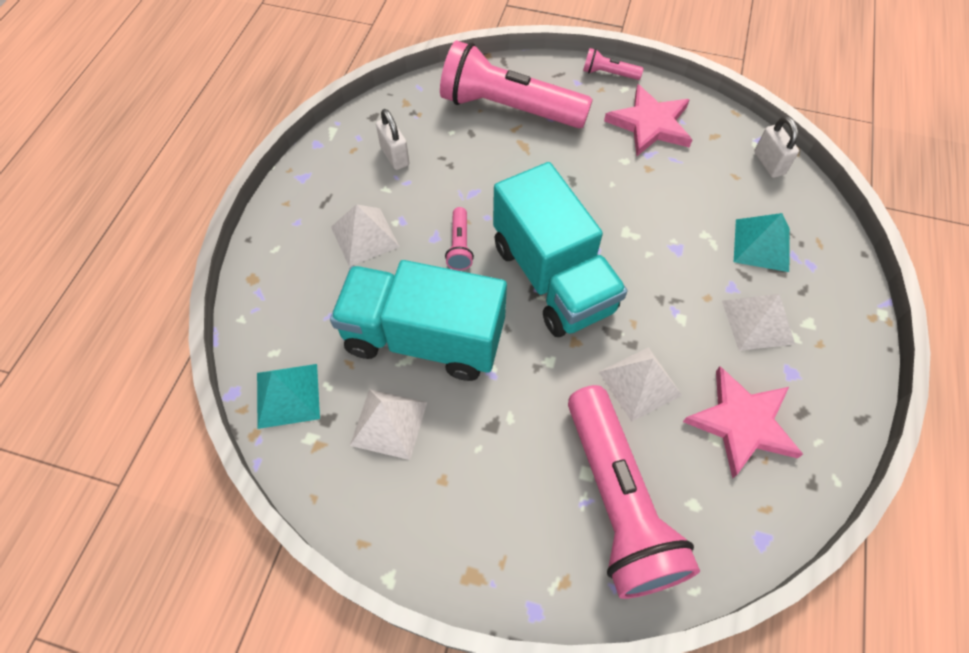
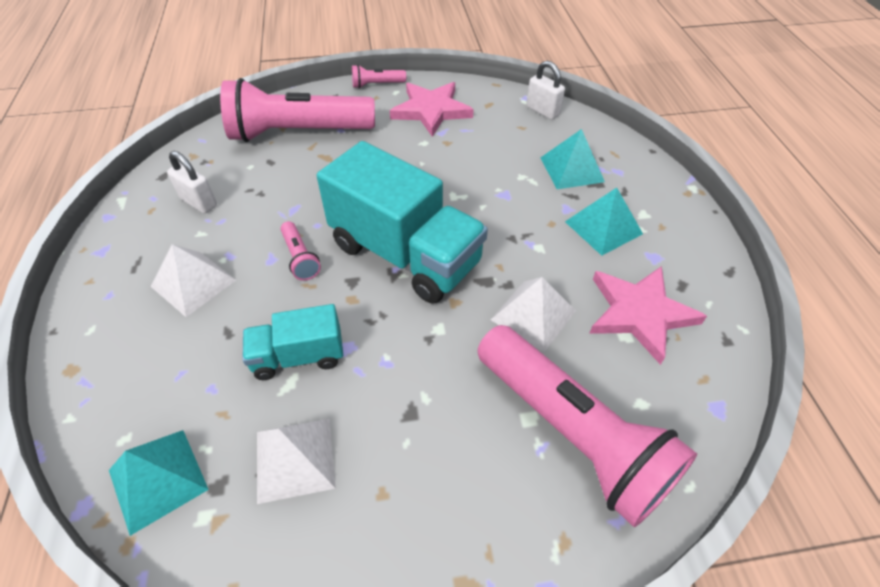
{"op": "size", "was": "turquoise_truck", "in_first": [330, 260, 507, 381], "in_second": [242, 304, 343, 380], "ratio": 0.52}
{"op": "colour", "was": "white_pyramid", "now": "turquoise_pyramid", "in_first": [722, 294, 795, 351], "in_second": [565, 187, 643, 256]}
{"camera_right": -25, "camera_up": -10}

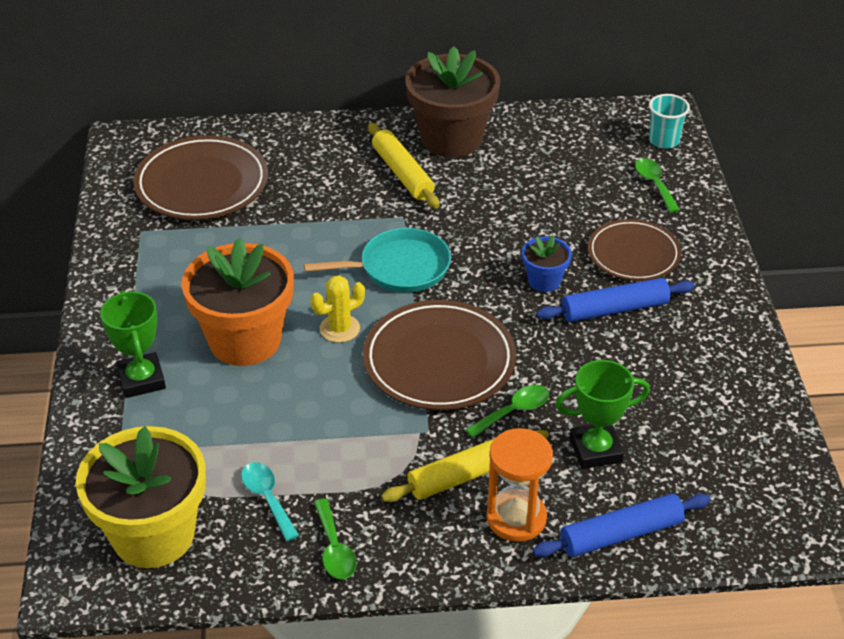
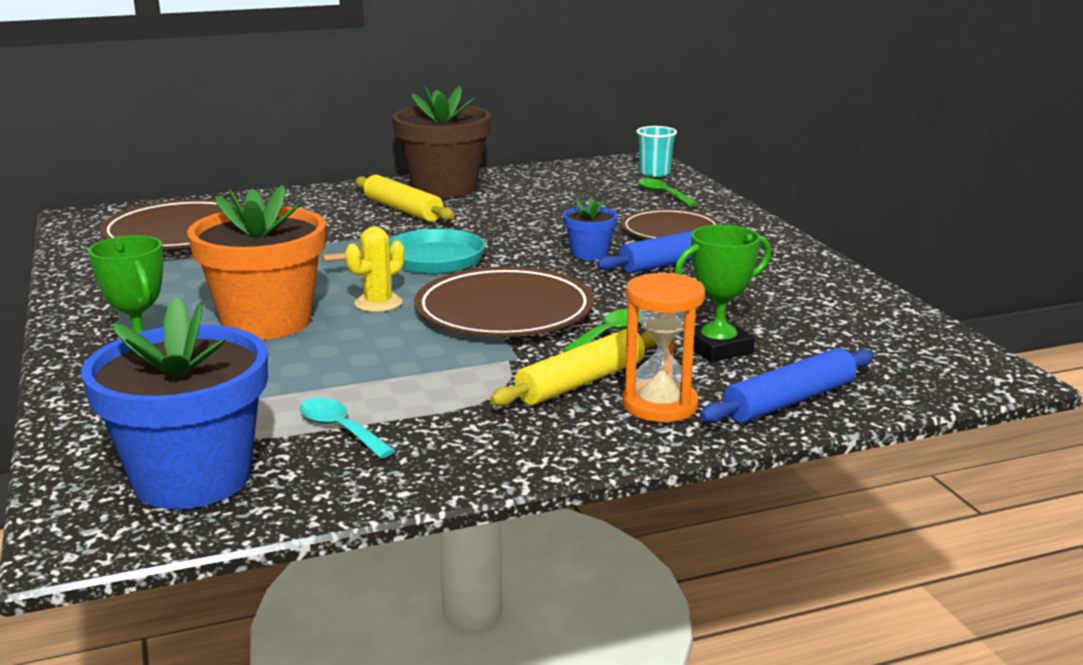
{"op": "colour", "was": "yellow_flower_pot", "now": "blue_flower_pot", "in_first": [76, 426, 206, 568], "in_second": [81, 297, 268, 509]}
{"op": "missing", "was": "green_spoon", "in_first": [314, 498, 357, 579]}
{"camera_right": -15, "camera_up": -20}

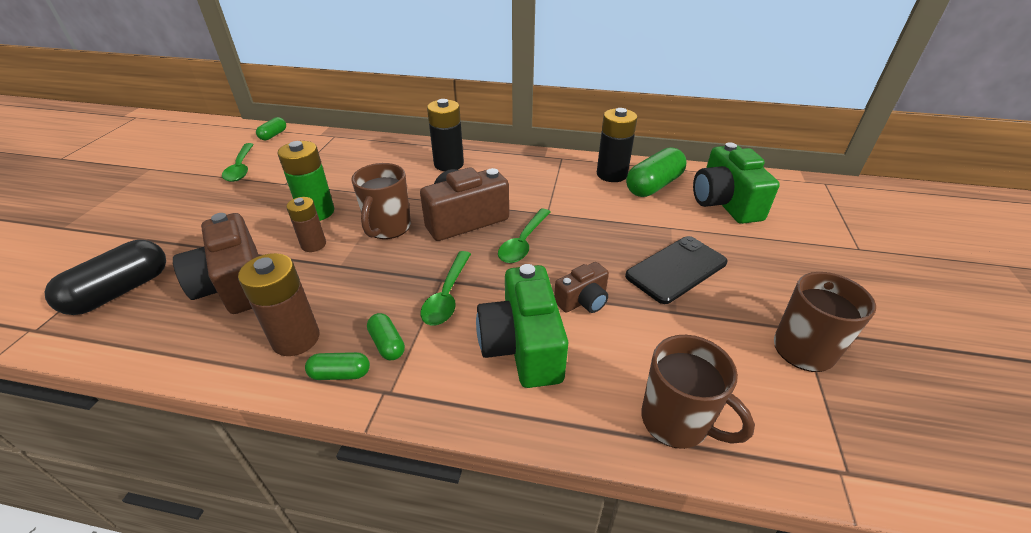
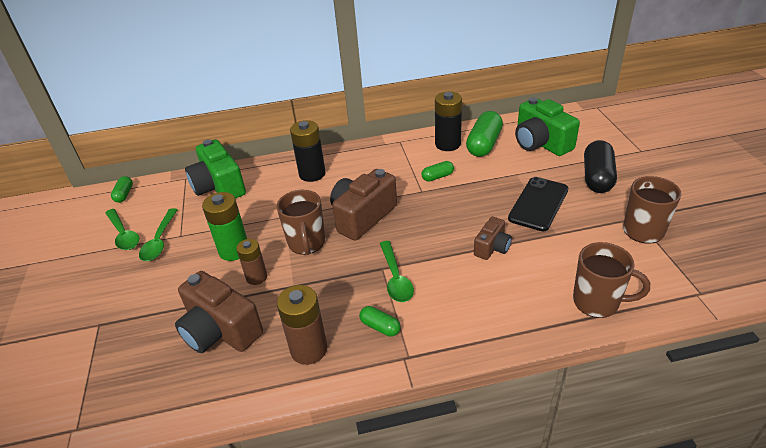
{"op": "relocated", "was": "green_spoon", "in_first": [498, 209, 551, 263], "in_second": [139, 208, 178, 261]}
{"op": "relocated", "was": "black_capsule", "in_first": [45, 240, 166, 315], "in_second": [584, 140, 617, 193]}
{"op": "relocated", "was": "green_camera", "in_first": [476, 264, 568, 388], "in_second": [185, 139, 246, 199]}
{"op": "relocated", "was": "green_capsule", "in_first": [305, 352, 370, 380], "in_second": [422, 161, 454, 182]}
{"camera_right": -20, "camera_up": 0}

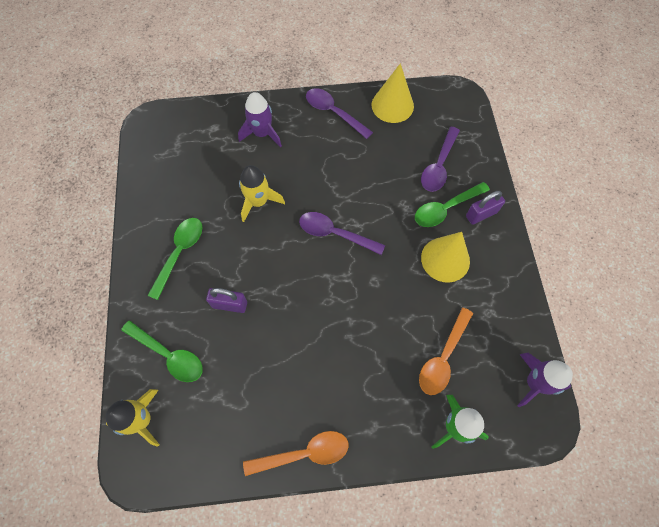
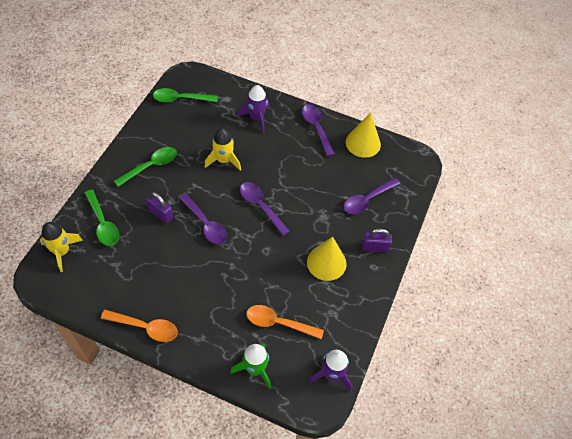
{"op": "relocated", "was": "green_spoon", "in_first": [415, 182, 490, 227], "in_second": [153, 88, 218, 102]}
{"op": "spun", "was": "orange_spoon", "in_first": [419, 307, 473, 395], "in_second": [246, 305, 324, 339], "clockwise": 45}
{"op": "appeared", "now": "purple_spoon", "in_second": [179, 193, 227, 244]}
{"camera_right": 25, "camera_up": -10}

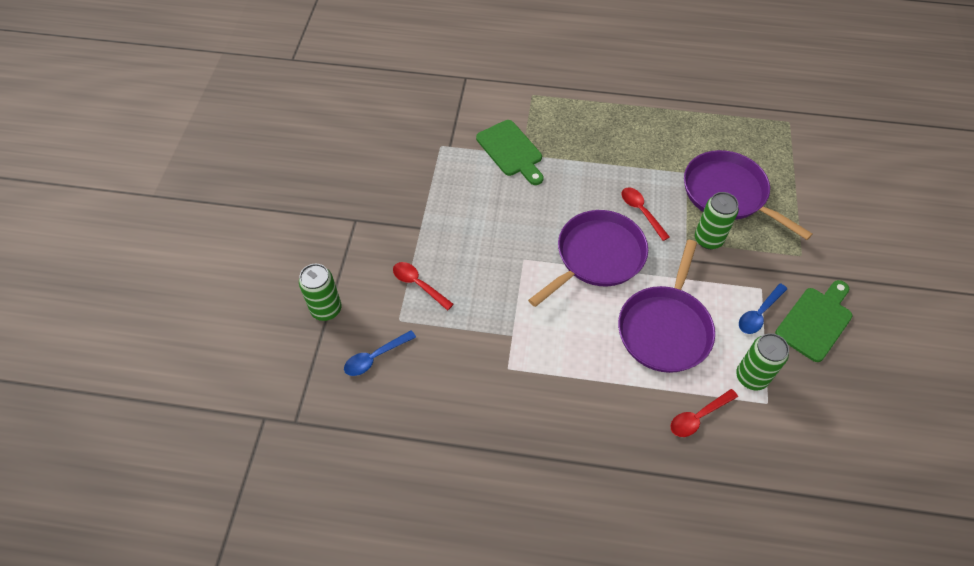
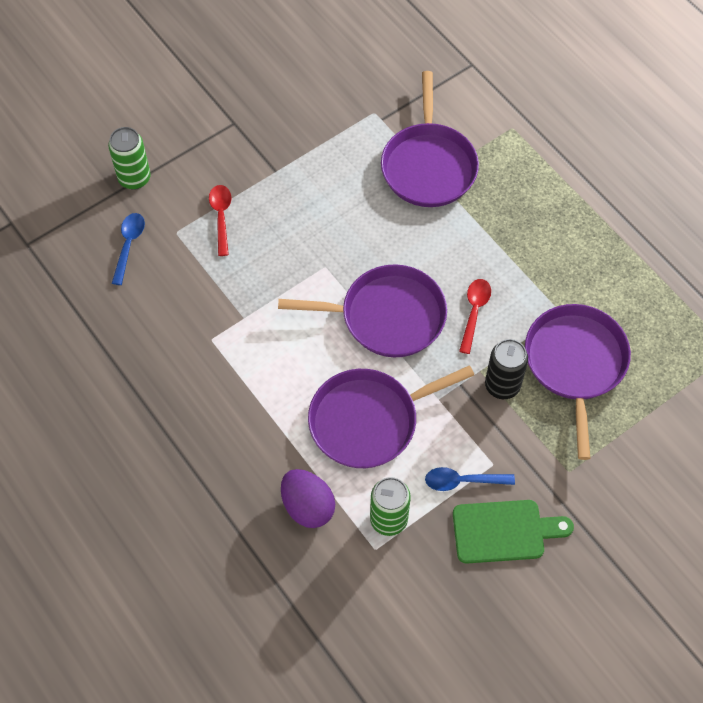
{"op": "exchanged", "was": "green_cutting_board", "now": "purple_pan", "in_first": [476, 120, 543, 185], "in_second": [381, 71, 479, 207]}
{"op": "colour", "was": "green_can", "now": "black_can", "in_first": [695, 192, 739, 249], "in_second": [485, 339, 528, 399]}
{"op": "spun", "was": "blue_spoon", "in_first": [344, 330, 416, 376], "in_second": [112, 213, 145, 285], "clockwise": 90}
{"op": "exchanged", "was": "red_spoon", "now": "purple_egg", "in_first": [671, 389, 738, 437], "in_second": [281, 469, 335, 528]}
{"camera_right": 45, "camera_up": 5}

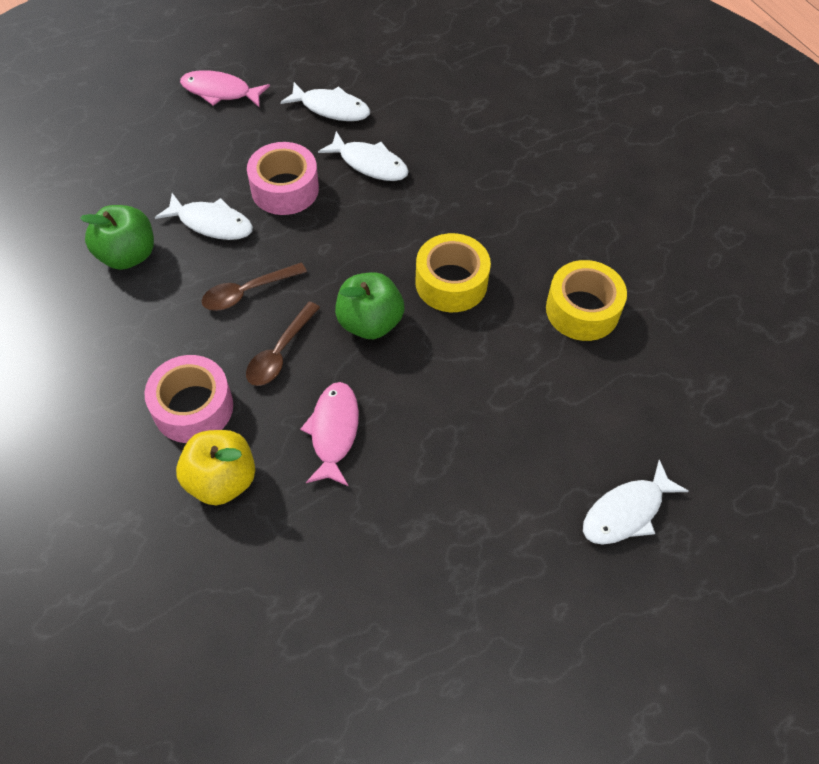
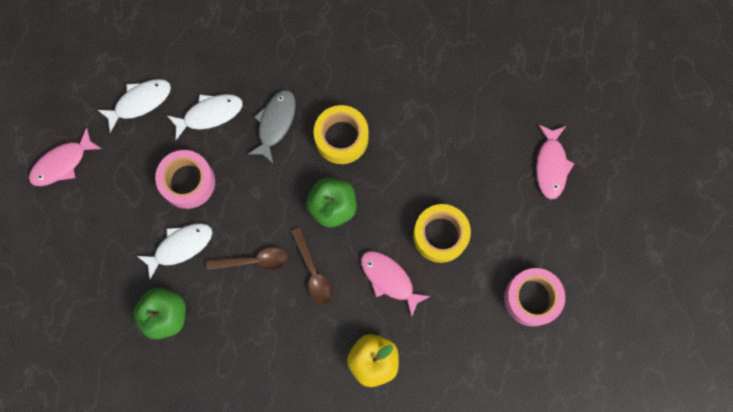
{"op": "relocated", "was": "yellow_tape", "in_first": [546, 260, 627, 341], "in_second": [413, 204, 471, 263]}
{"op": "spun", "was": "brown_spoon", "in_first": [202, 263, 307, 311], "in_second": [206, 247, 288, 270], "clockwise": -105}
{"op": "relocated", "was": "pink_tape", "in_first": [144, 355, 233, 443], "in_second": [504, 268, 565, 326]}
{"op": "colour", "was": "white_fish", "now": "pink_fish", "in_first": [583, 459, 689, 545], "in_second": [536, 125, 575, 200]}
{"op": "appeared", "now": "grey_fish", "in_second": [248, 90, 296, 163]}
{"camera_right": -50, "camera_up": 20}

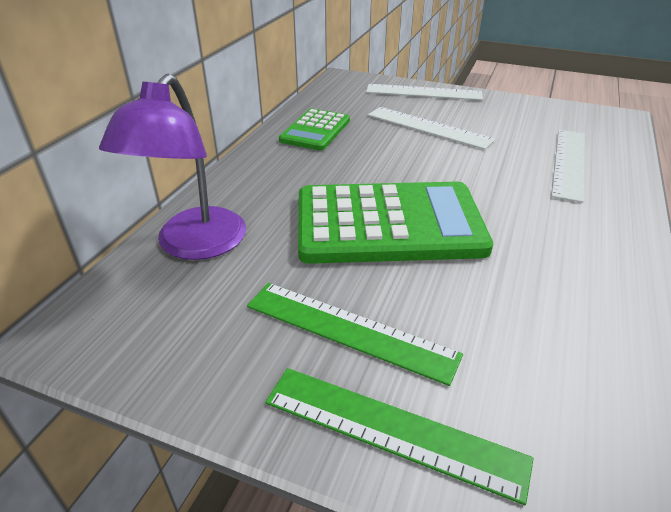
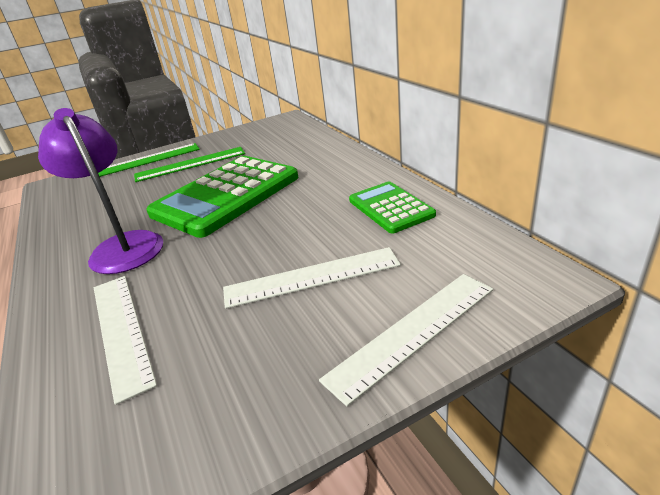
{"op": "relocated", "was": "purple_lamp", "in_first": [99, 74, 246, 260], "in_second": [38, 108, 163, 274]}
{"camera_right": 135, "camera_up": -5}

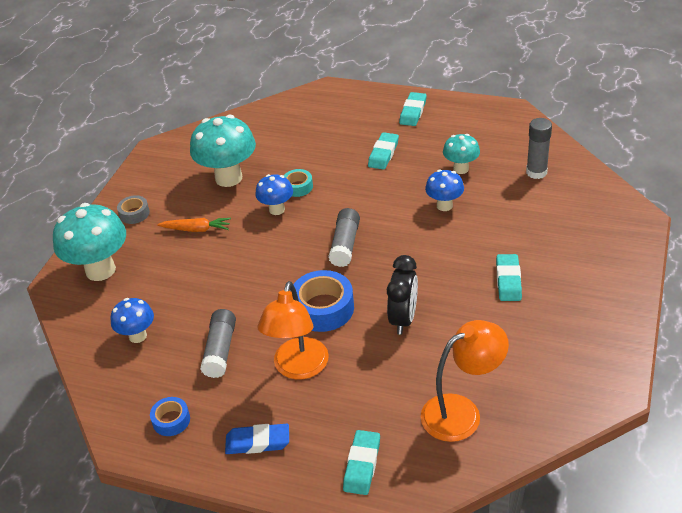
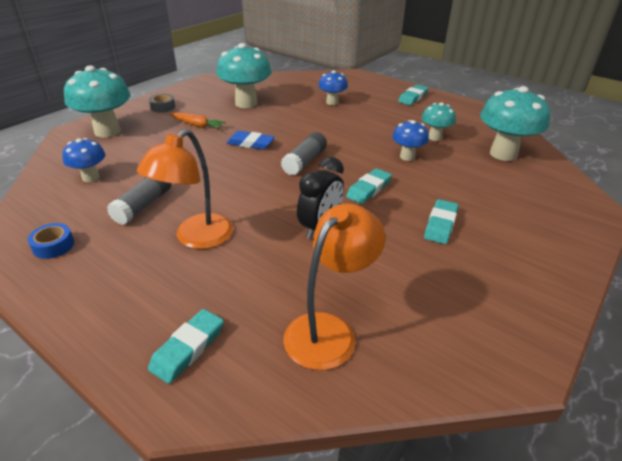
{"op": "exchanged", "was": "grey_glue_stick", "now": "turquoise_mushroom", "in_first": [526, 118, 552, 179], "in_second": [480, 86, 550, 161]}
{"op": "relocated", "was": "turquoise_eraser", "in_first": [368, 132, 399, 170], "in_second": [346, 168, 392, 204]}
{"op": "missing", "was": "turquoise_tape", "in_first": [284, 169, 313, 197]}
{"op": "relocated", "was": "blue_mushroom", "in_first": [255, 174, 293, 215], "in_second": [318, 70, 348, 105]}
{"op": "missing", "was": "blue_tape", "in_first": [293, 270, 354, 332]}
{"op": "spun", "was": "orange_lamp", "in_first": [421, 320, 509, 442], "in_second": [284, 203, 385, 370], "clockwise": -45}
{"op": "relocated", "was": "blue_eraser", "in_first": [225, 424, 289, 454], "in_second": [227, 131, 275, 150]}
{"camera_right": 15, "camera_up": -5}

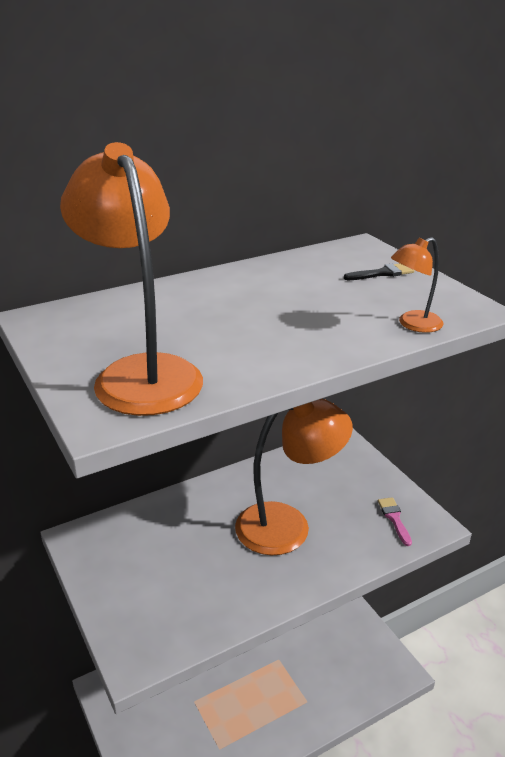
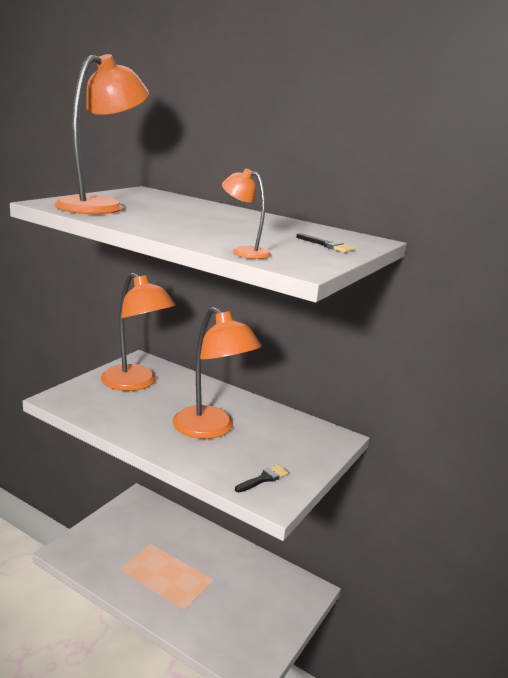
{"op": "colour", "was": "pink_brush", "now": "black_brush", "in_first": [378, 497, 412, 546], "in_second": [235, 465, 288, 492]}
{"op": "appeared", "now": "orange_lamp", "in_second": [101, 272, 176, 391]}
{"camera_right": 60, "camera_up": -10}

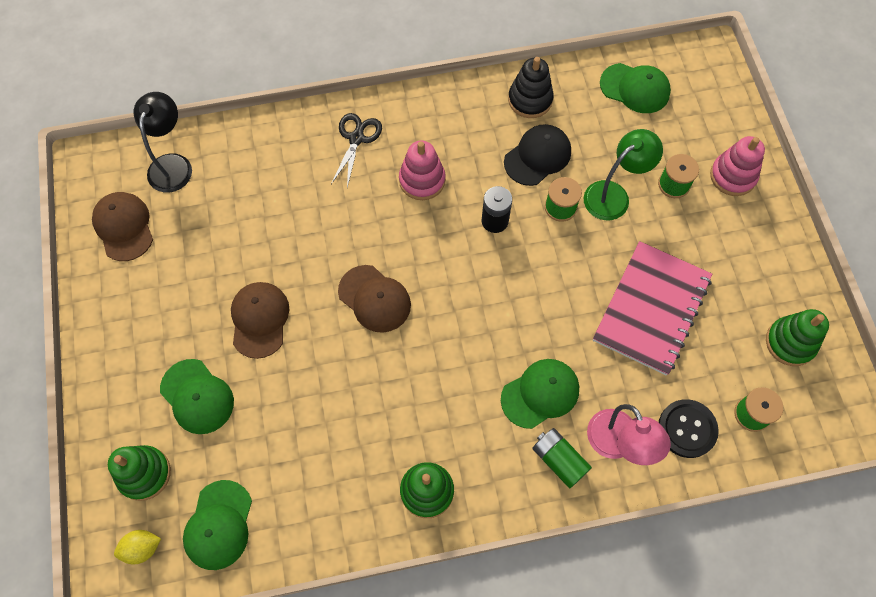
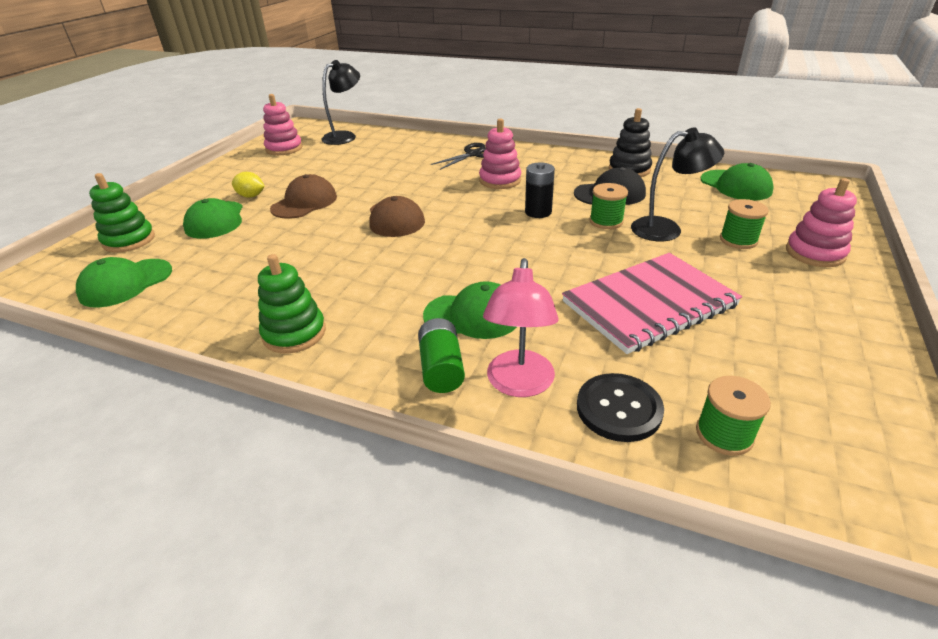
{"op": "colour", "was": "green_lamp", "now": "black_lamp", "in_first": [584, 129, 663, 220], "in_second": [631, 128, 724, 241]}
{"op": "exchanged", "was": "brown_cap", "now": "pink_stacking_toy", "in_first": [92, 192, 153, 261], "in_second": [263, 94, 302, 155]}
{"op": "missing", "was": "green_stacking_toy", "in_first": [766, 309, 829, 366]}
{"op": "relocated", "was": "yellow_lemon", "in_first": [114, 530, 161, 564], "in_second": [232, 172, 265, 198]}
{"camera_right": 35, "camera_up": -30}

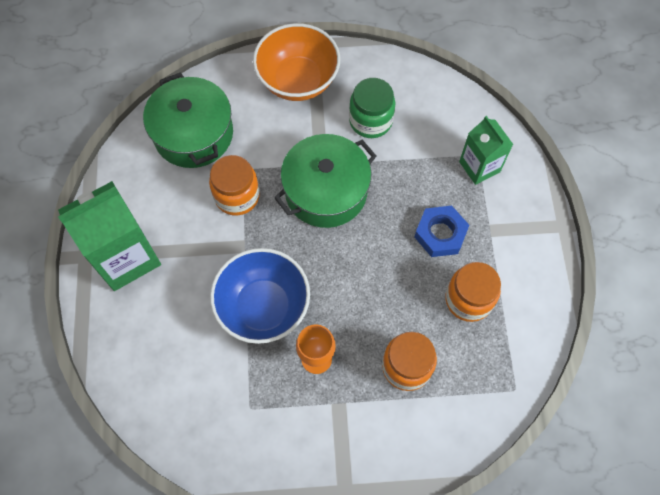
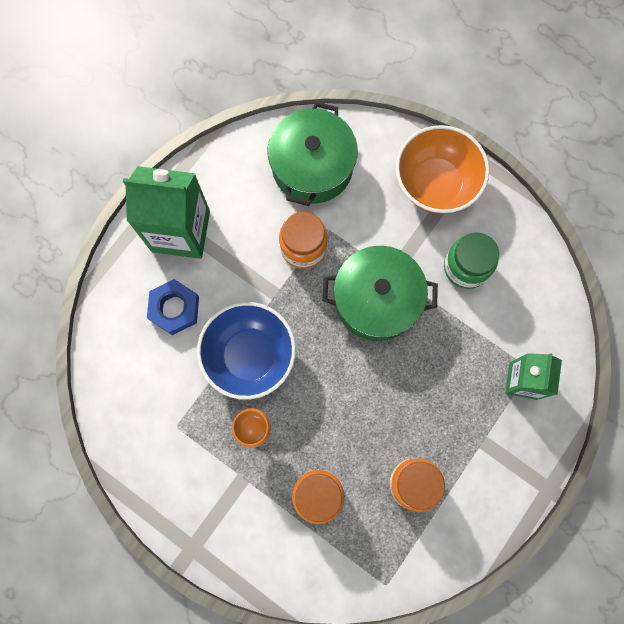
{"op": "relocated", "was": "blue_nut", "in_first": [414, 206, 469, 257], "in_second": [147, 279, 199, 335]}
{"camera_right": 40, "camera_up": 10}

